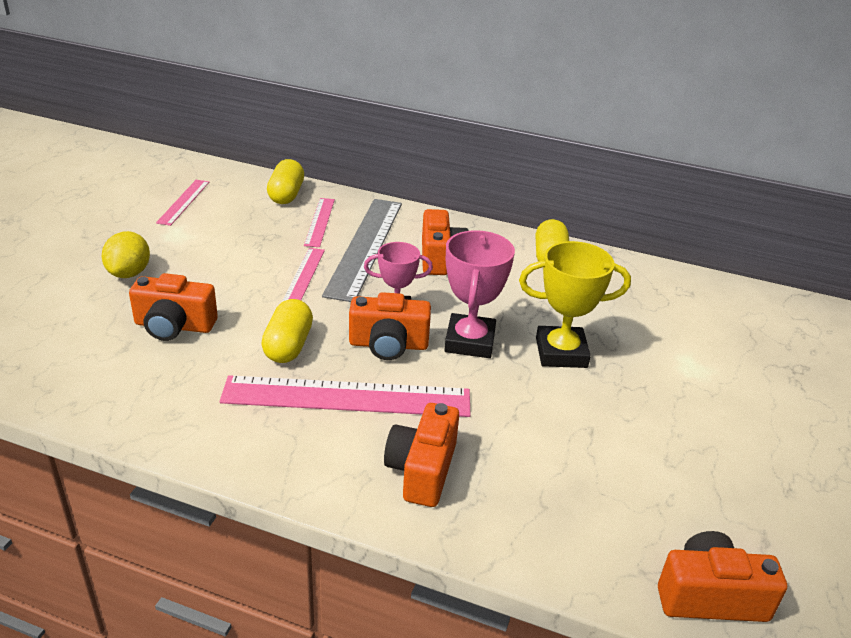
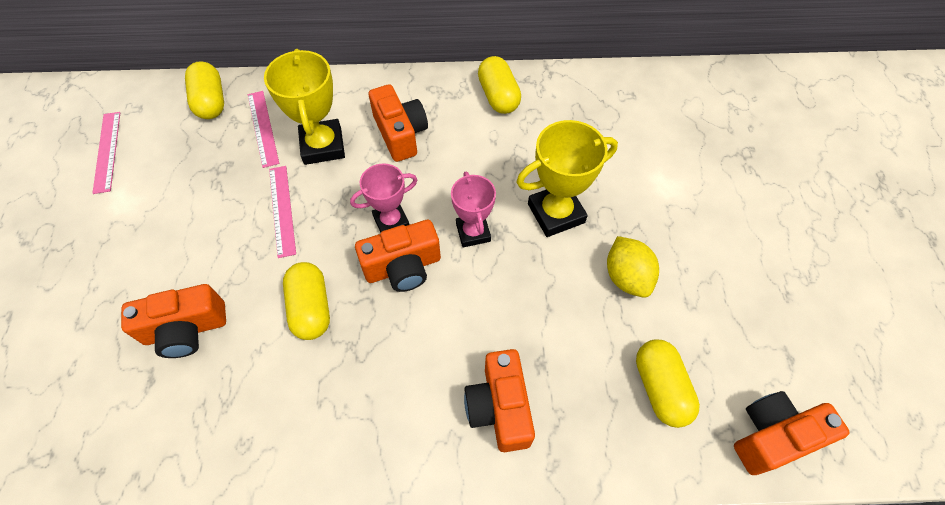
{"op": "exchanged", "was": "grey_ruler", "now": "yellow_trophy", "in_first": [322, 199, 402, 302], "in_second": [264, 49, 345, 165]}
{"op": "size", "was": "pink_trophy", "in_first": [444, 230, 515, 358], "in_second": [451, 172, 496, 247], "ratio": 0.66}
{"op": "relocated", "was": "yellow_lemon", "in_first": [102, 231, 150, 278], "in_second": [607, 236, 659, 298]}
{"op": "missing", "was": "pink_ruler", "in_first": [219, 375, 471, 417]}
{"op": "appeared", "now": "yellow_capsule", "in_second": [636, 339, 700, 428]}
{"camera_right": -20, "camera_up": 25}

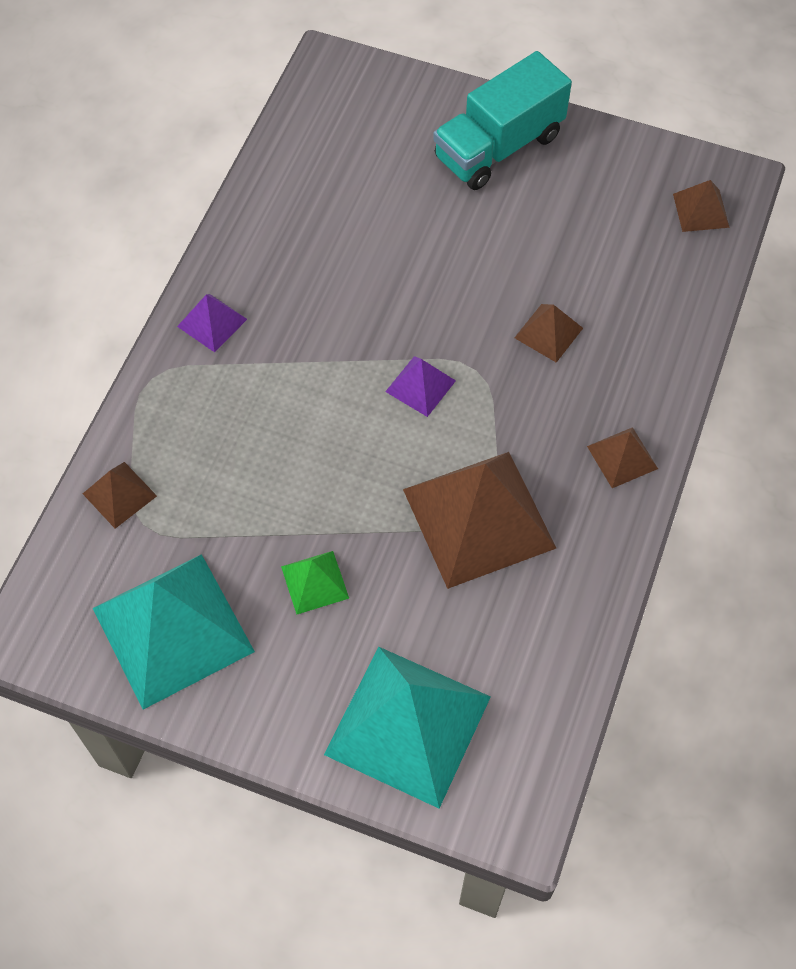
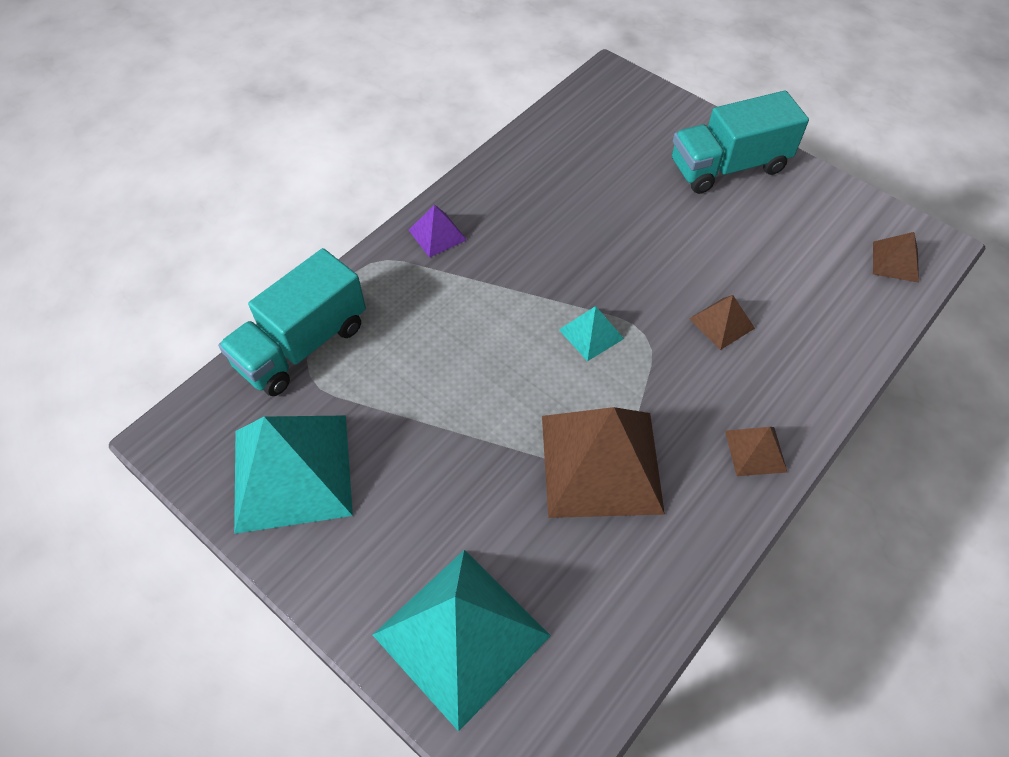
{"op": "colour", "was": "purple_pyramid", "now": "turquoise_pyramid", "in_first": [385, 356, 456, 417], "in_second": [559, 306, 624, 361]}
{"op": "exchanged", "was": "brown_pyramid", "now": "turquoise_truck", "in_first": [83, 462, 157, 529], "in_second": [218, 248, 366, 396]}
{"op": "missing", "was": "green_pyramid", "in_first": [281, 551, 349, 615]}
{"camera_right": 20, "camera_up": -5}

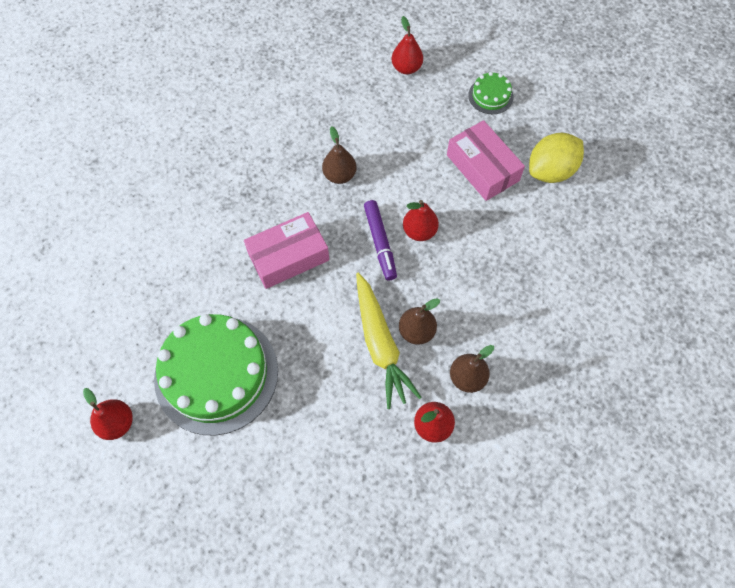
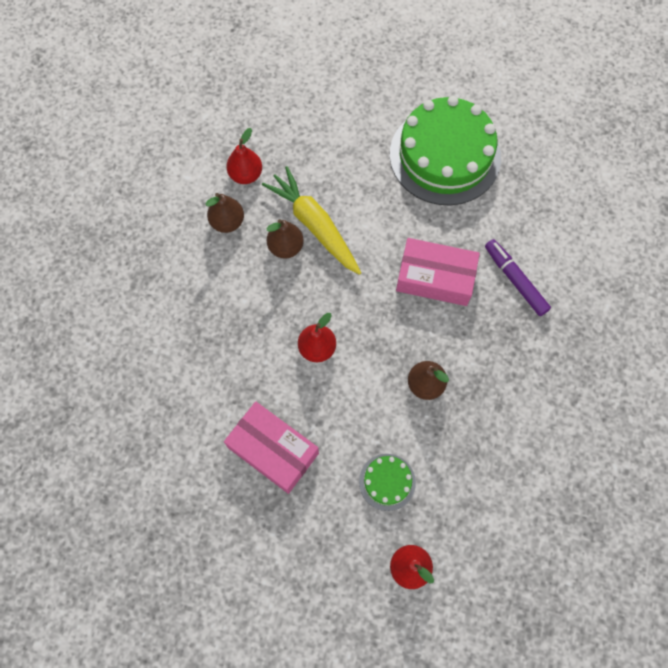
{"op": "relocated", "was": "green_cake", "in_first": [468, 72, 514, 114], "in_second": [359, 454, 416, 511]}
{"op": "missing", "was": "yellow_lemon", "in_first": [529, 133, 584, 183]}
{"op": "relocated", "was": "purple_marker", "in_first": [364, 200, 397, 281], "in_second": [485, 239, 551, 316]}
{"op": "spun", "was": "pink_box", "in_first": [244, 212, 329, 289], "in_second": [396, 238, 480, 306], "clockwise": 60}
{"op": "missing", "was": "red_pear", "in_first": [83, 388, 133, 440]}
{"camera_right": 160, "camera_up": 5}

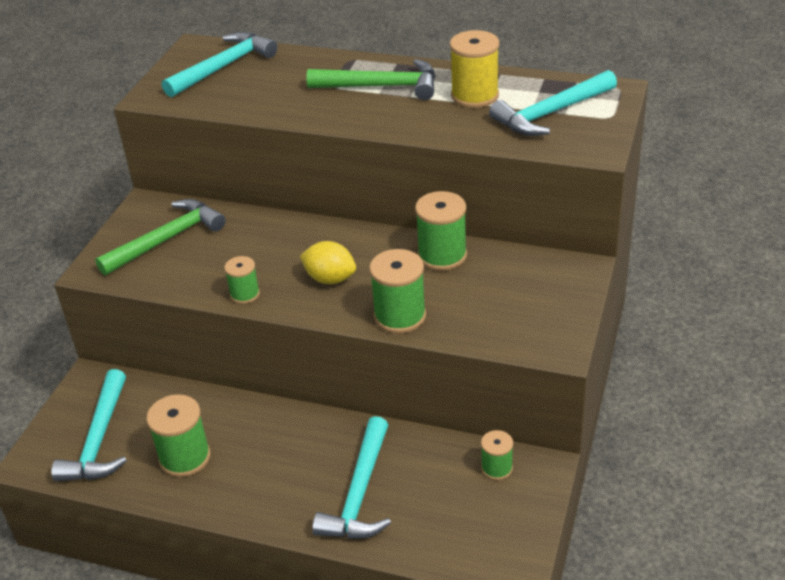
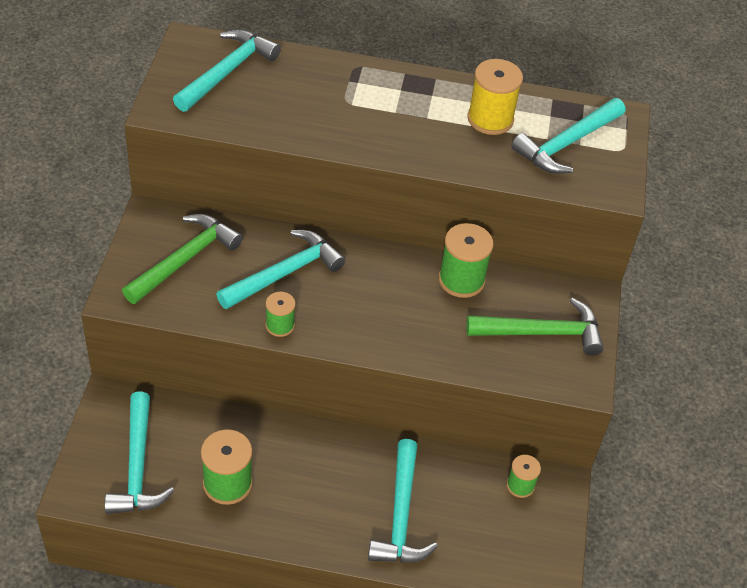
{"op": "relocated", "was": "green_hammer", "in_first": [306, 59, 435, 100], "in_second": [466, 298, 604, 356]}
{"op": "missing", "was": "yellow_lemon", "in_first": [300, 241, 356, 284]}
{"op": "missing", "was": "green_spool", "in_first": [369, 249, 426, 334]}
{"op": "appeared", "now": "turquoise_hammer", "in_second": [216, 230, 345, 309]}
{"camera_right": -15, "camera_up": 10}

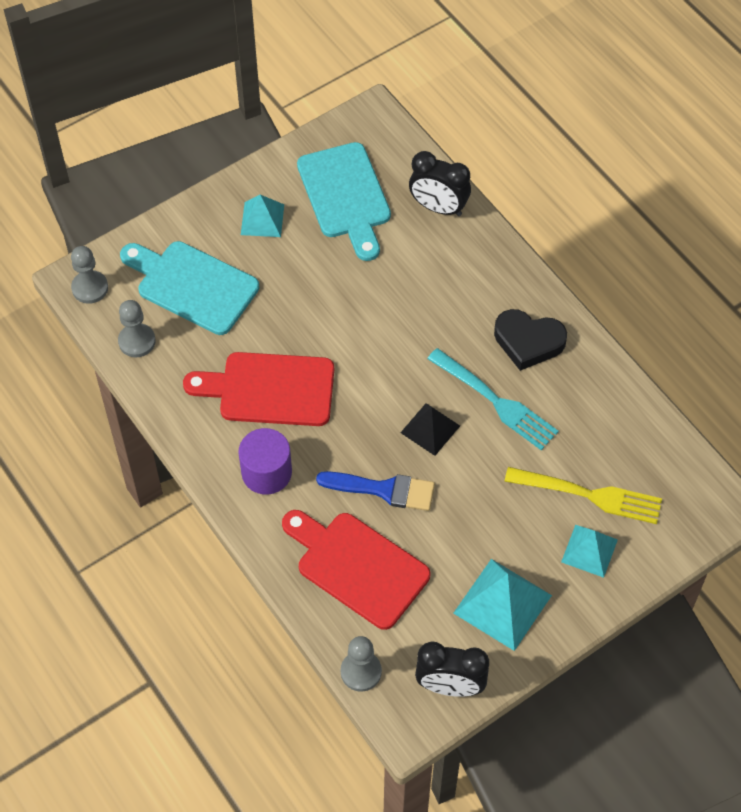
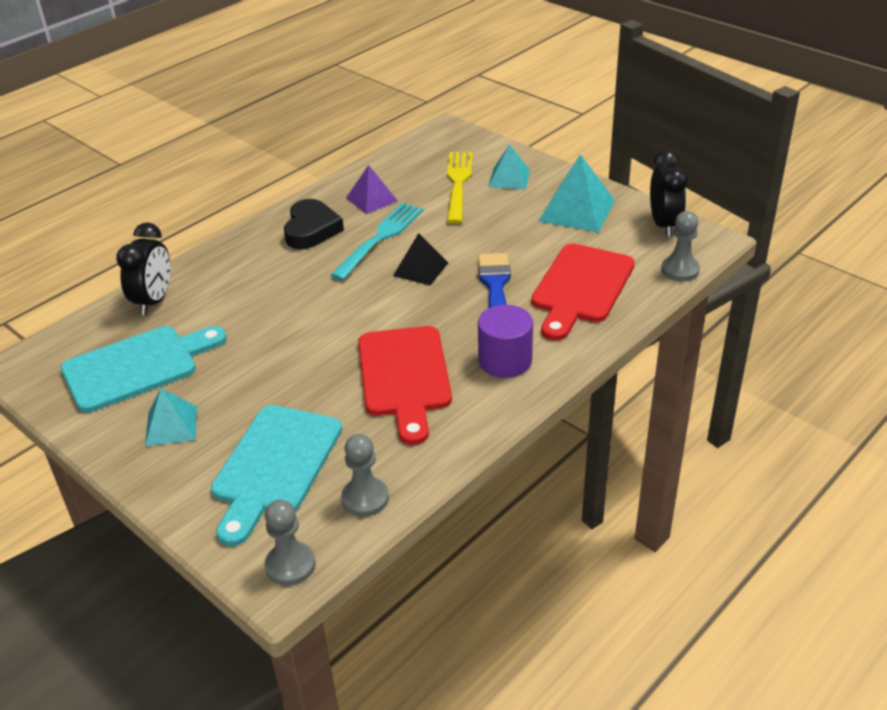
{"op": "appeared", "now": "purple_pyramid", "in_second": [346, 165, 398, 214]}
{"camera_right": -100, "camera_up": -20}

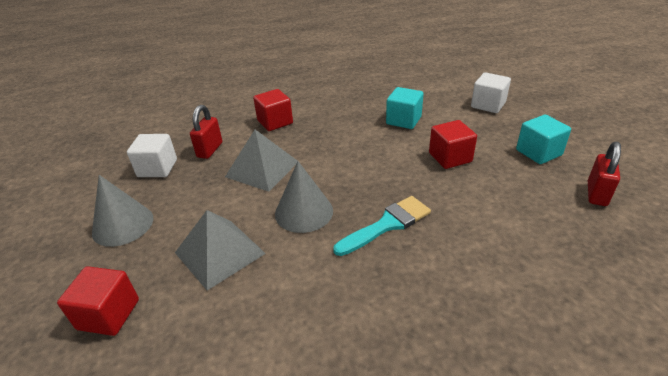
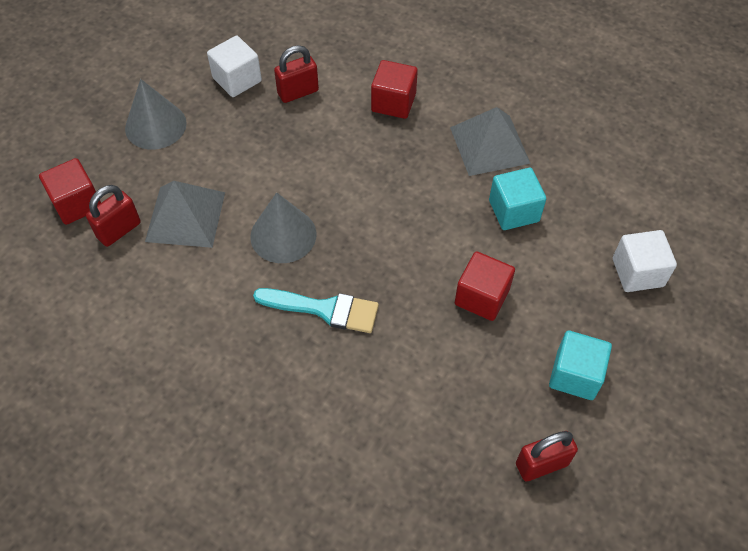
{"op": "relocated", "was": "grey_pyramid", "in_first": [225, 130, 297, 192], "in_second": [450, 107, 531, 176]}
{"op": "appeared", "now": "red_padlock", "in_second": [86, 185, 141, 247]}
{"camera_right": 45, "camera_up": 20}

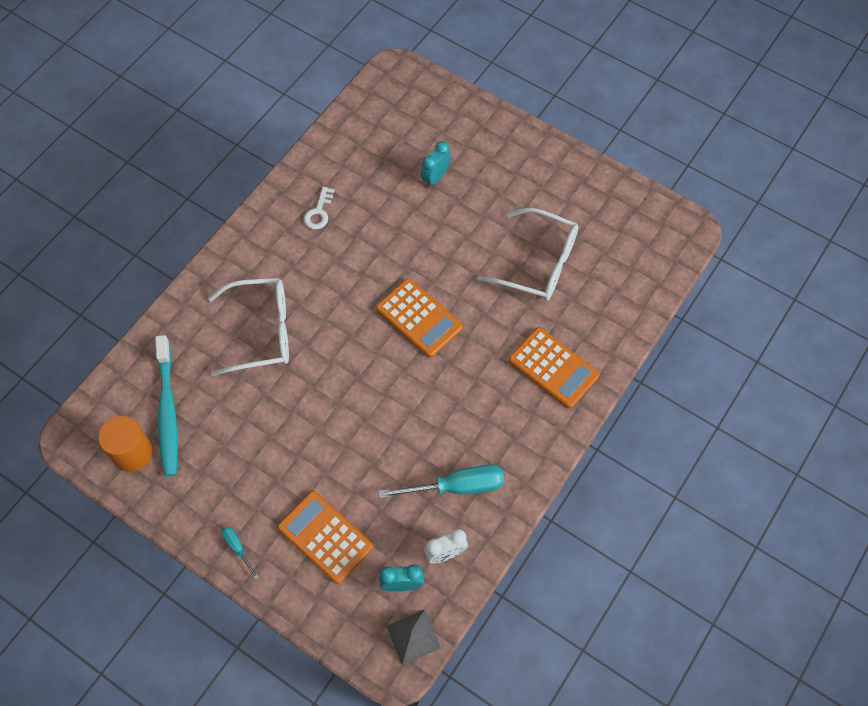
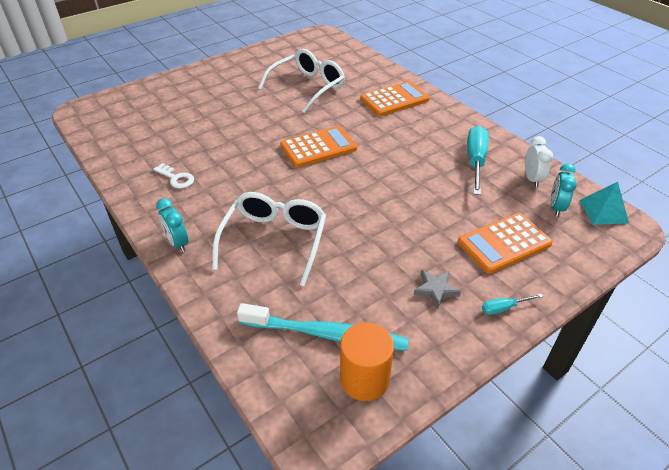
{"op": "relocated", "was": "turquoise_clock", "in_first": [421, 141, 451, 187], "in_second": [156, 198, 188, 252]}
{"op": "colour", "was": "grey_pyramid", "now": "turquoise_pyramid", "in_first": [386, 609, 441, 665], "in_second": [579, 182, 629, 225]}
{"op": "appeared", "now": "grey_star", "in_second": [414, 270, 461, 308]}
{"camera_right": -70, "camera_up": -20}

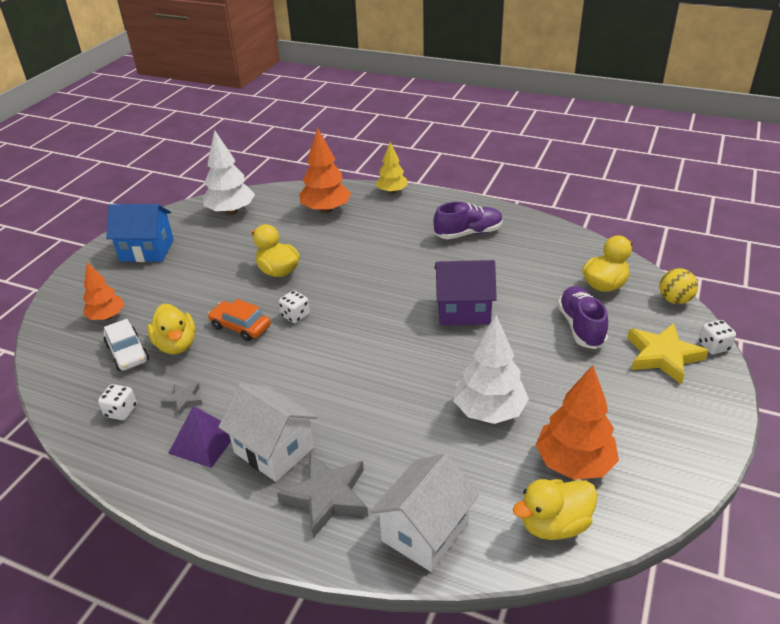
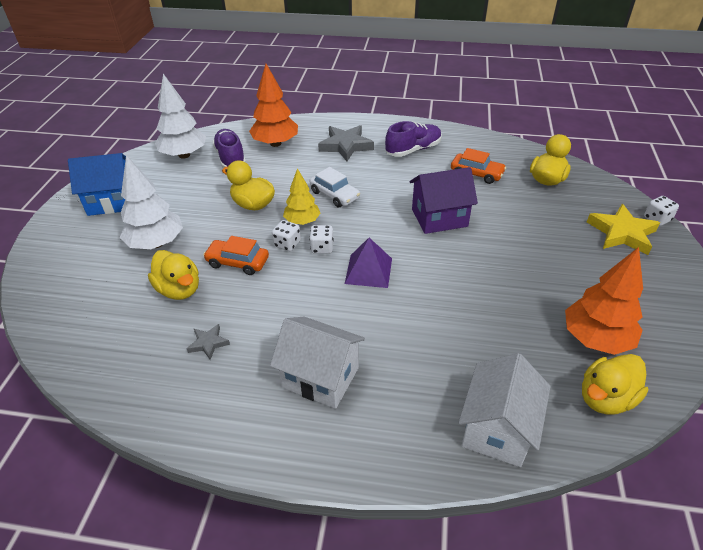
{"op": "relocated", "was": "yellow_tree", "in_first": [376, 142, 408, 194], "in_second": [283, 168, 320, 225]}
{"op": "missing", "was": "orange_tree", "in_first": [83, 262, 125, 320]}
{"op": "missing", "was": "yellow_ball", "in_first": [659, 268, 698, 304]}
{"op": "relocated", "was": "purple_shoe", "in_first": [558, 286, 608, 349], "in_second": [212, 129, 246, 168]}
{"op": "relocated", "was": "white_tree", "in_first": [453, 315, 529, 424], "in_second": [120, 155, 183, 249]}
{"op": "relocated", "was": "white_car", "in_first": [104, 319, 149, 371], "in_second": [310, 167, 360, 208]}
{"op": "relocated", "was": "white_dice", "in_first": [98, 384, 137, 420], "in_second": [309, 225, 334, 254]}
{"op": "relocated", "was": "purple_pyramid", "in_first": [168, 406, 231, 468], "in_second": [345, 238, 392, 288]}
{"op": "relocated", "was": "grey_star", "in_first": [277, 454, 368, 538], "in_second": [318, 125, 374, 161]}
{"op": "appeared", "now": "orange_car", "in_second": [451, 148, 506, 184]}
{"camera_right": -15, "camera_up": 5}

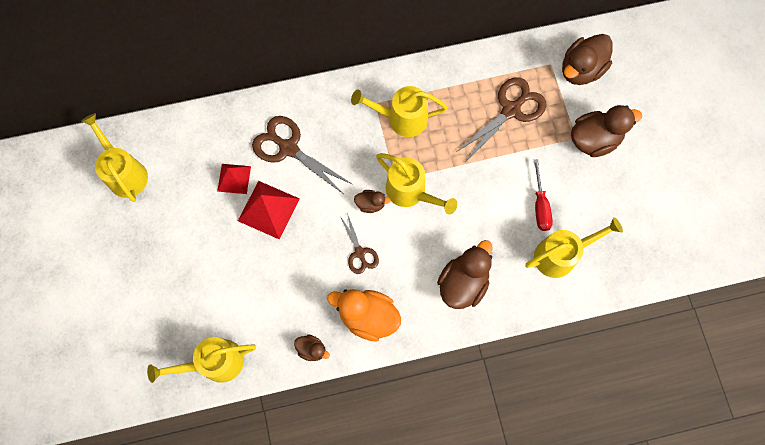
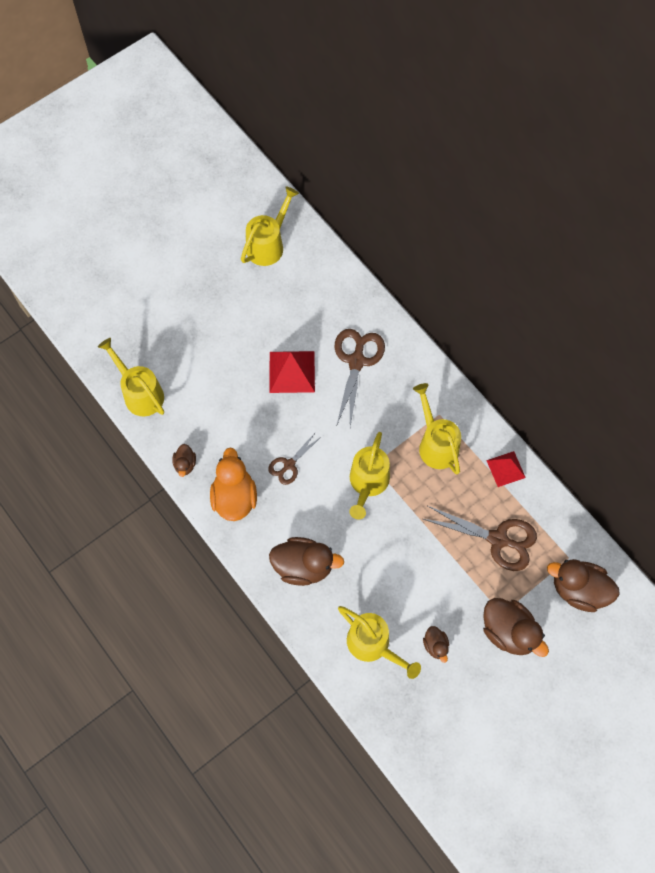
{"op": "missing", "was": "red_screwdriver", "in_first": [534, 159, 553, 231]}
{"op": "relocated", "was": "red_pyramid", "in_first": [217, 164, 251, 194], "in_second": [486, 451, 526, 487]}
{"op": "relocated", "was": "brown_duck", "in_first": [354, 190, 391, 213], "in_second": [423, 626, 449, 663]}
{"camera_right": 65, "camera_up": -5}

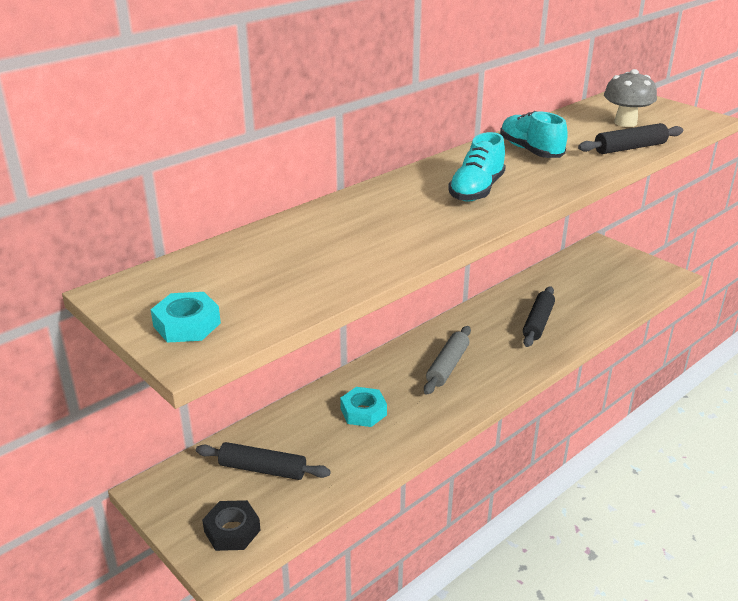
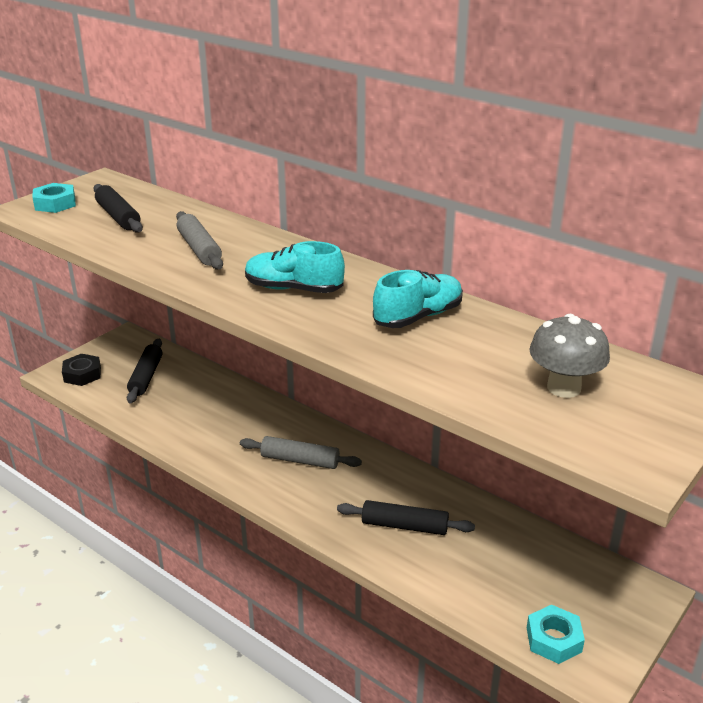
{"op": "relocated", "was": "black_rolling_pin", "in_first": [578, 123, 683, 154], "in_second": [93, 184, 143, 233]}
{"op": "relocated", "was": "turquoise_nut", "in_first": [340, 387, 387, 427], "in_second": [527, 605, 585, 664]}
{"op": "appeared", "now": "grey_rolling_pin", "in_second": [176, 211, 223, 270]}
{"camera_right": 80, "camera_up": 0}

